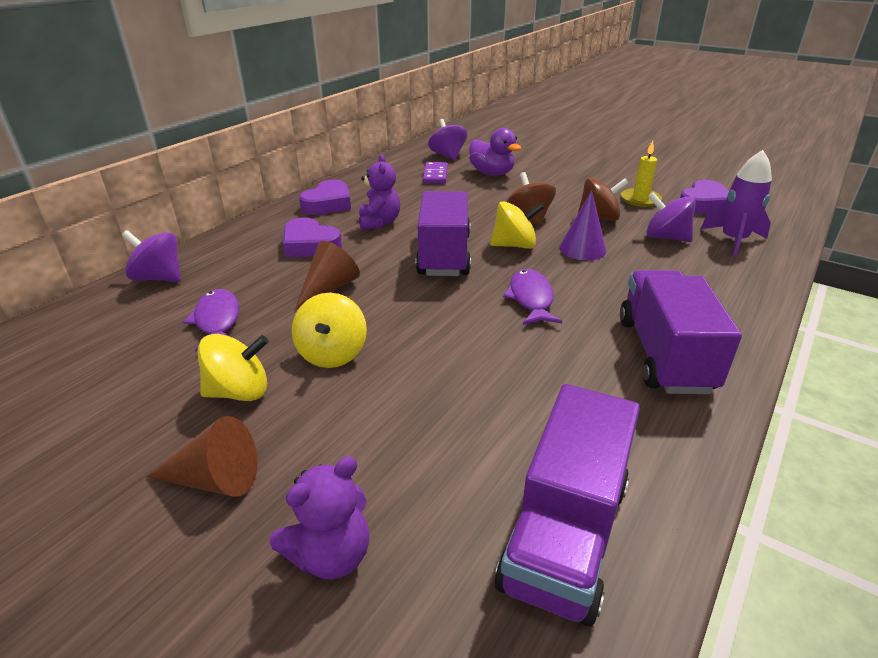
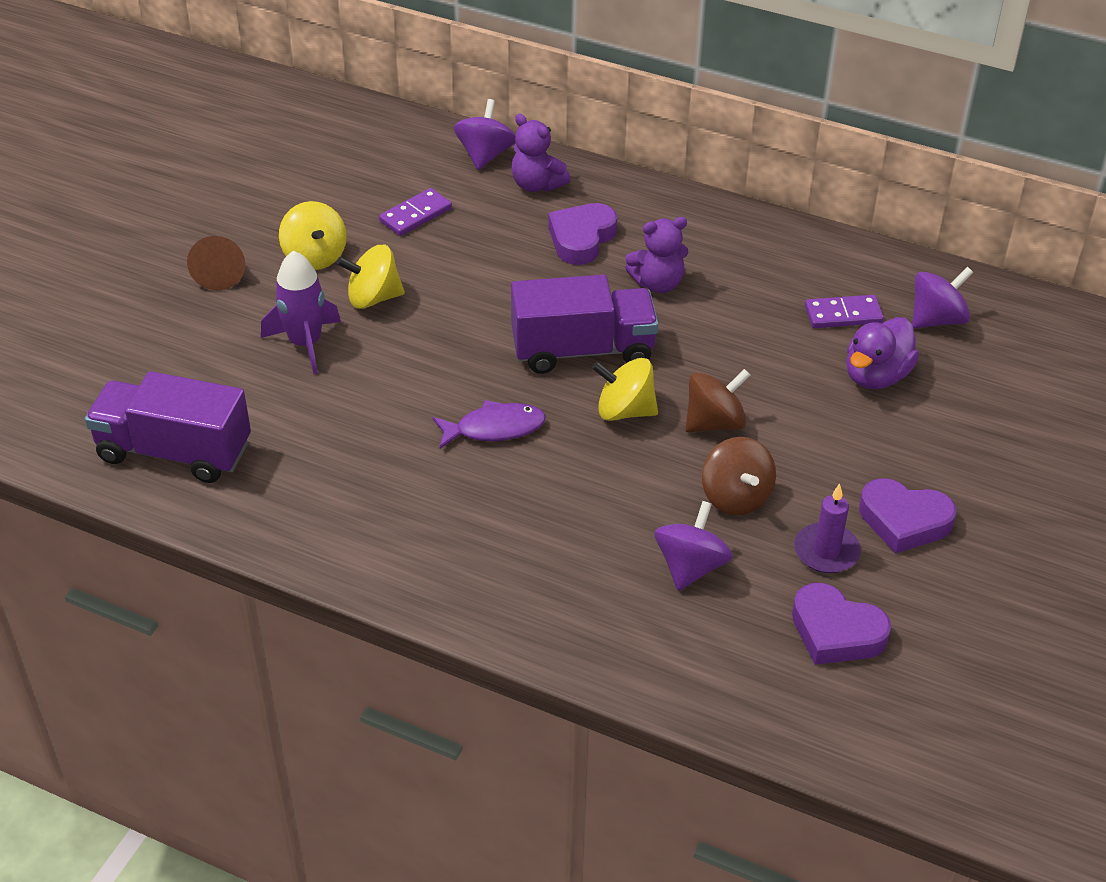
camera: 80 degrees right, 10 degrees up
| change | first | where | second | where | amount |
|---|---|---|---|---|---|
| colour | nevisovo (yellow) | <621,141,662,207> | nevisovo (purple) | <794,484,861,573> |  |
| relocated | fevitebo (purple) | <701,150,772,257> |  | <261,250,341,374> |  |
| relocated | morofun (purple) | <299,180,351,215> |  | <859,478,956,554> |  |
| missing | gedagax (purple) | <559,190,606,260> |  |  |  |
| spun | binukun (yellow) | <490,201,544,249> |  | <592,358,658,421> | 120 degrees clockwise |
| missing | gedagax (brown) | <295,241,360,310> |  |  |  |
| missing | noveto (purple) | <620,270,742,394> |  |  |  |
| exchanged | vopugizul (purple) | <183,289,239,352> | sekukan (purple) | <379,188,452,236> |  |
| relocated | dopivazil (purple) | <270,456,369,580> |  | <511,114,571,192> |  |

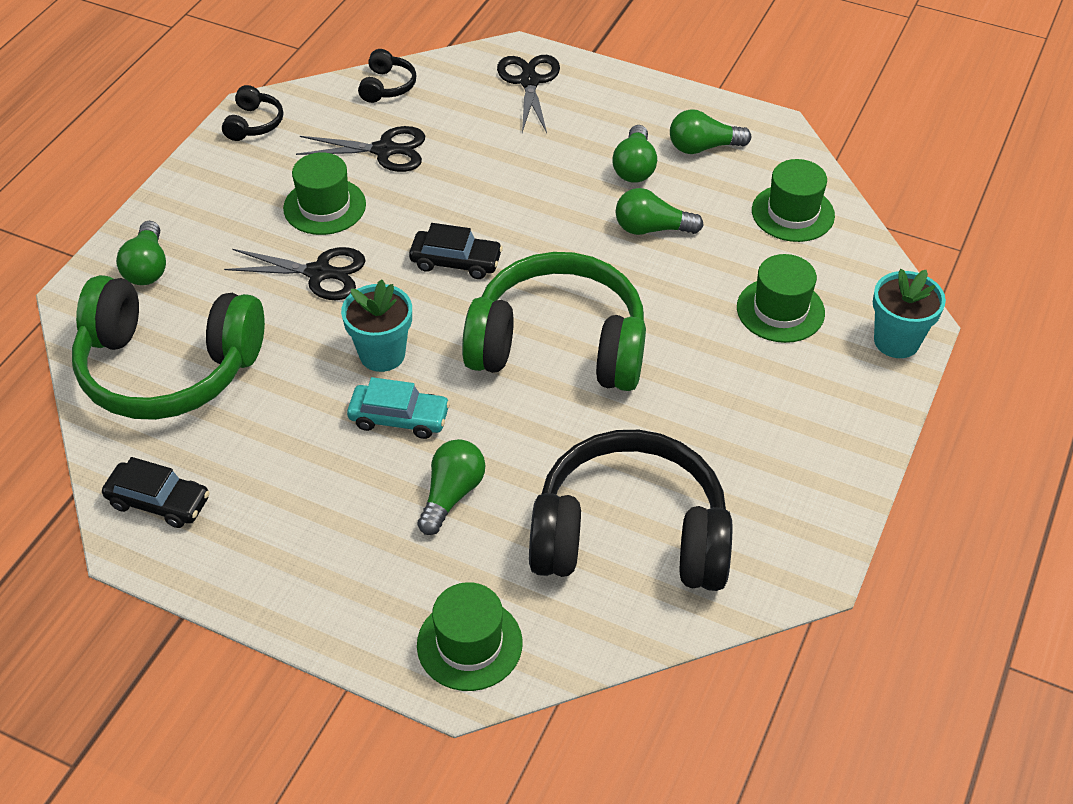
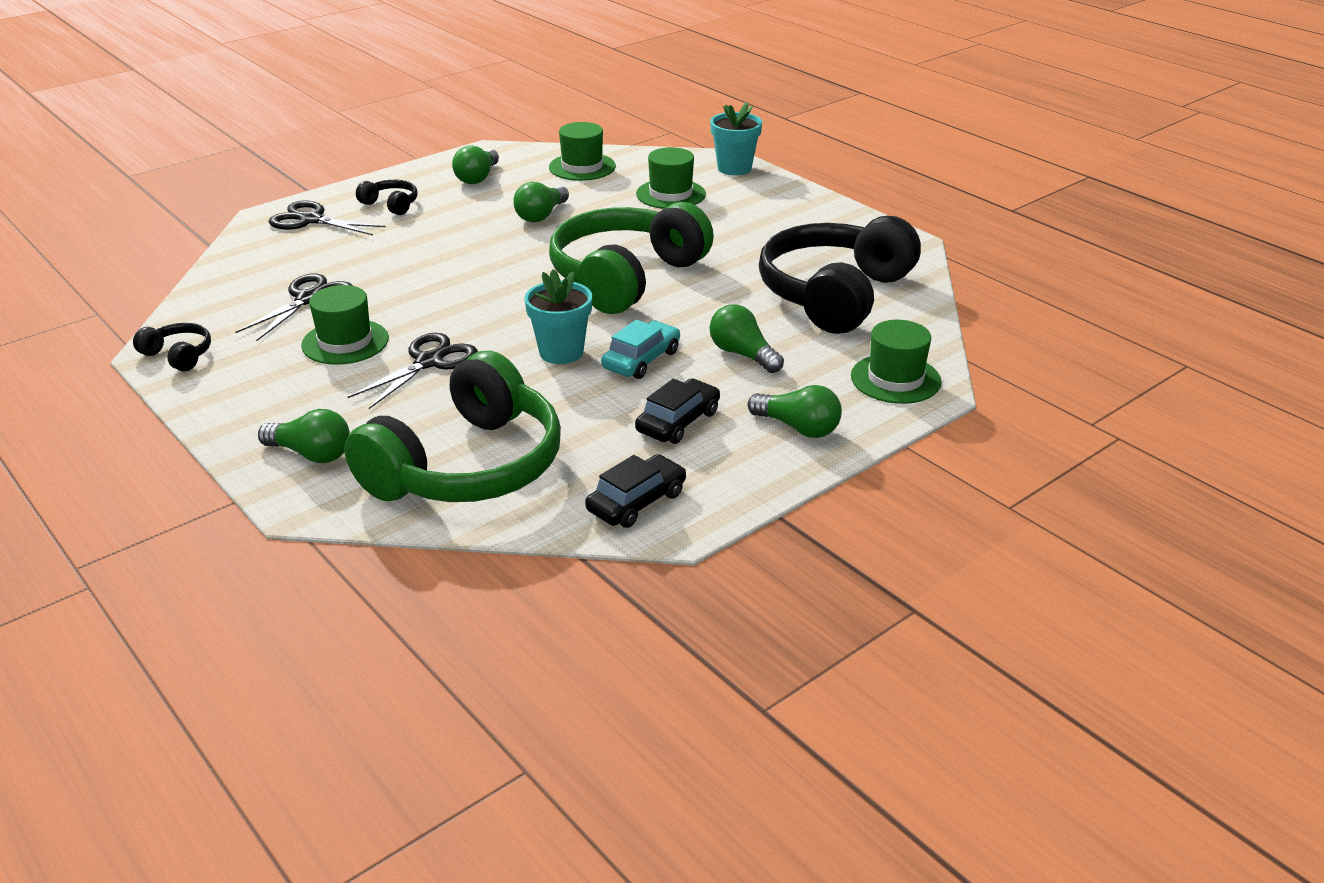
camera: 65 degrees left, 15 degrees down
| change | first | where | second | where | amount |
|---|---|---|---|---|---|
| relocated | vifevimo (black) | <358,49,416,103> |  | <356,180,418,215> |  |
| relocated | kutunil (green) | <612,125,657,183> |  | <748,385,842,438> |  |
| relocated | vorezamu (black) | <409,223,503,279> |  | <635,378,720,444> |  |

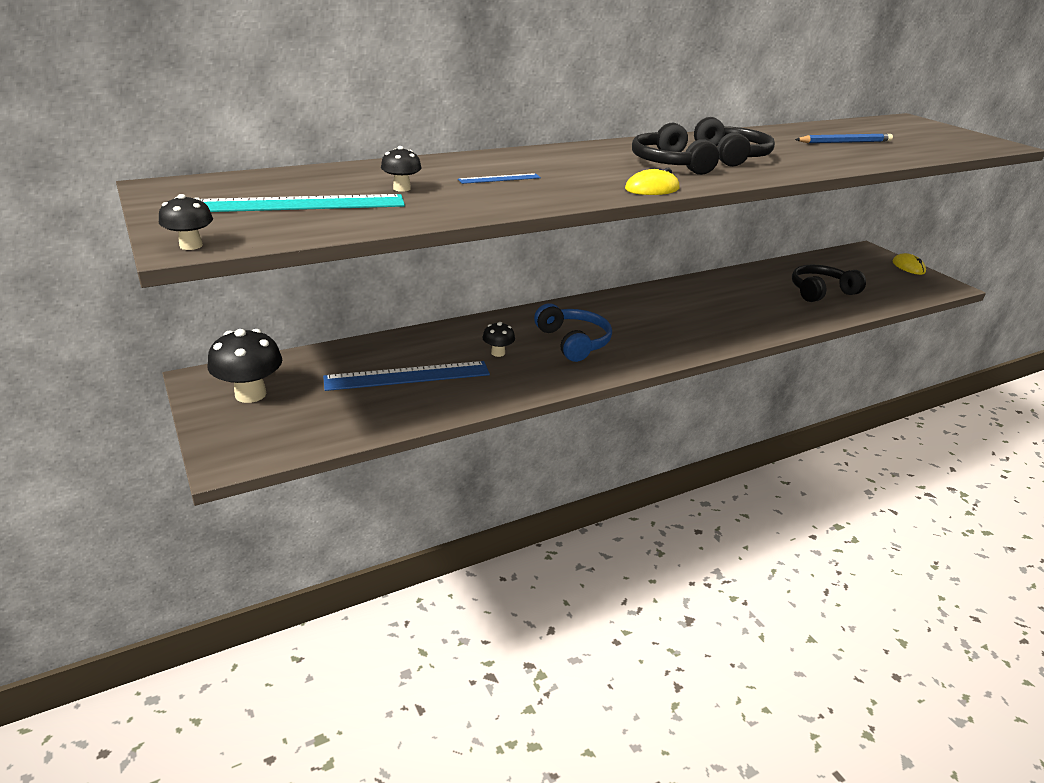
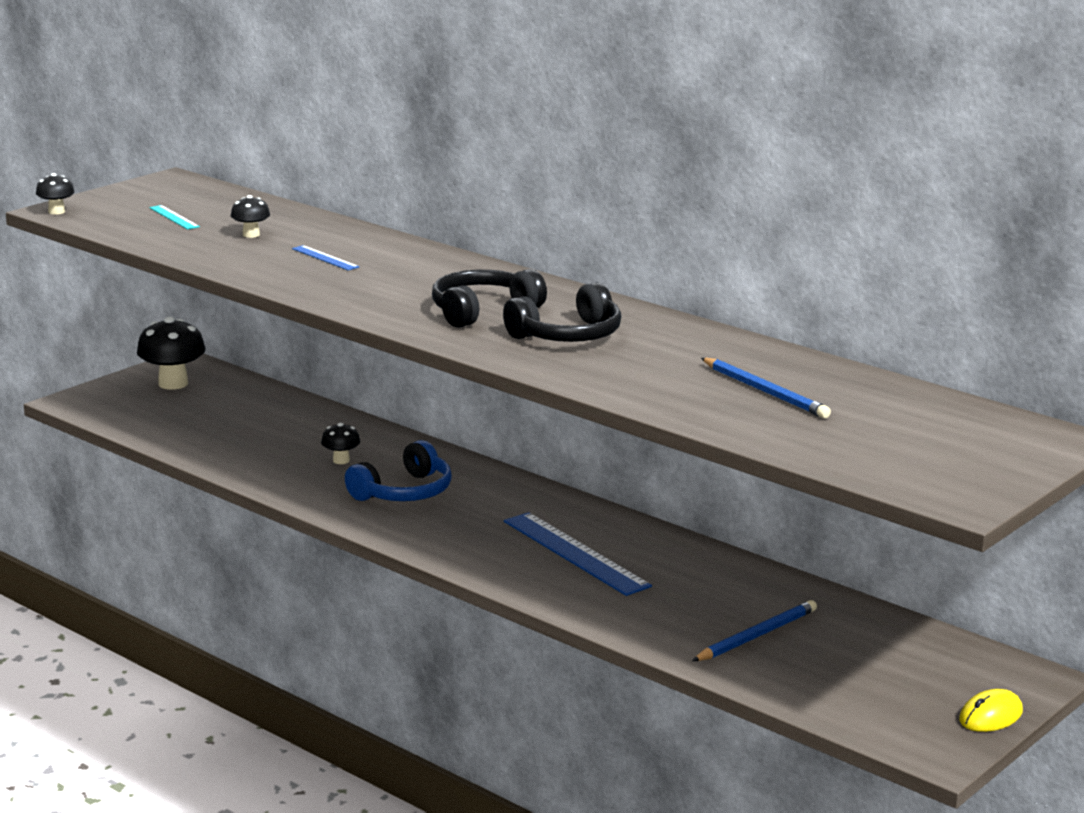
camera: 70 degrees right, 10 degrees down
| change | first | where | second | where | amount |
|---|---|---|---|---|---|
| missing | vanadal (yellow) | <625,167,679,195> |  |  |  |
| size | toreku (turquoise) | <201,194,405,212> |  | <149,205,200,229> | x0.47 |
| exchanged | vifevimo (black) | <792,265,866,302> | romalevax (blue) | <692,600,817,661> |  |
| relocated | toreku (blue) | <323,361,490,391> |  | <504,512,652,596> |  |

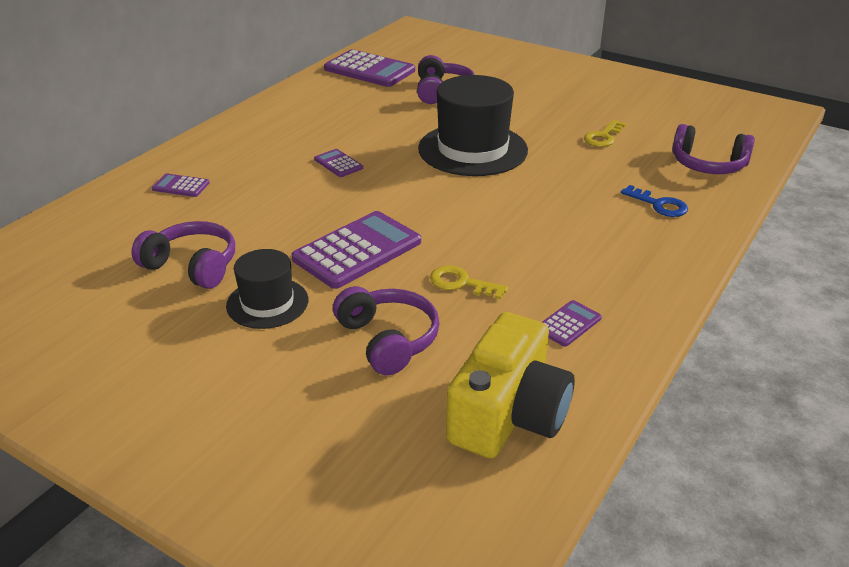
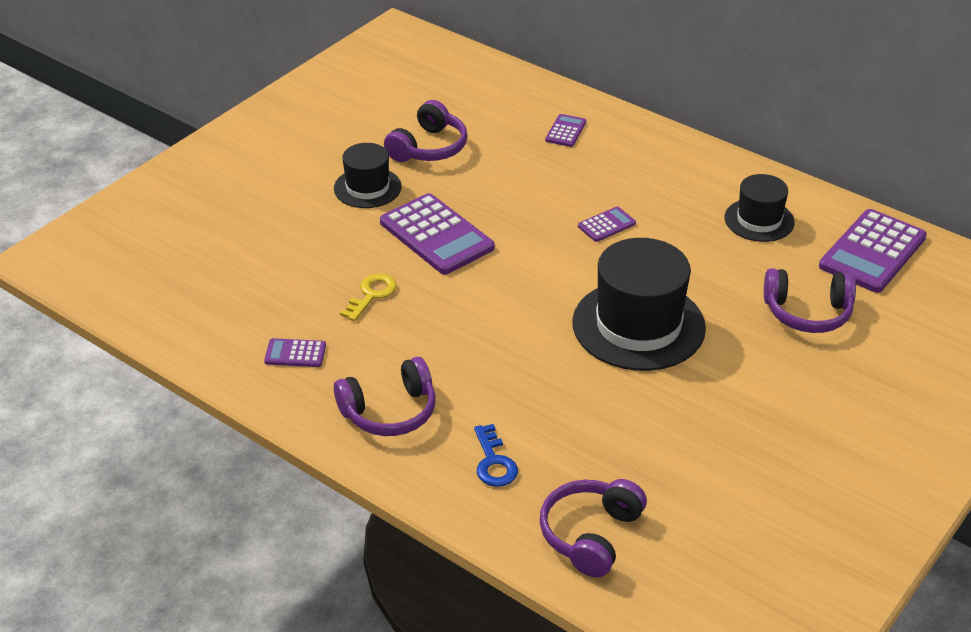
camera: 95 degrees right, 5 degrees up
| change | first | where | second | where | amount |
|---|---|---|---|---|---|
| missing | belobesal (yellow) | <584,120,626,147> |  |  |  |
| spun | belobesal (blue) | <621,185,688,217> |  | <474,424,518,487> | 60 degrees counterclockwise |
| relocated | vifevimo (purple) | <333,286,440,375> |  | <334,357,435,436> |  |
| spun | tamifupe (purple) | <542,300,602,347> |  | <264,338,326,367> | 135 degrees clockwise |
| missing | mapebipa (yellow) | <446,312,575,458> |  |  |  |
| appeared |  |  | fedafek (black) | <724,174,795,242> |  |

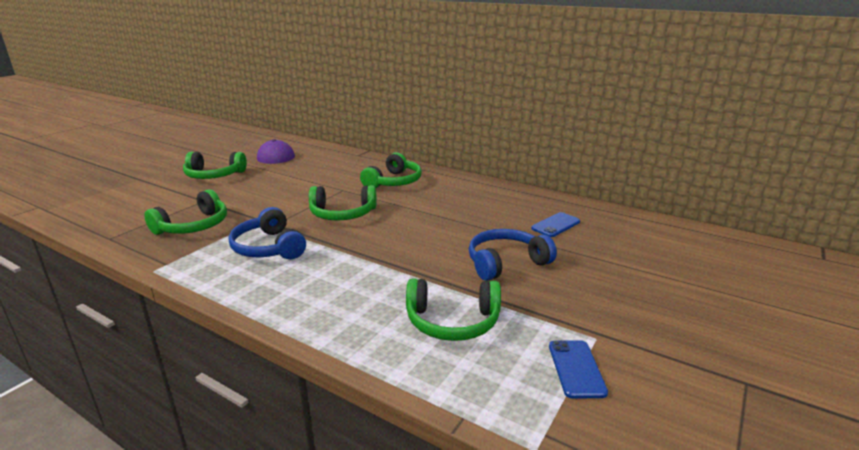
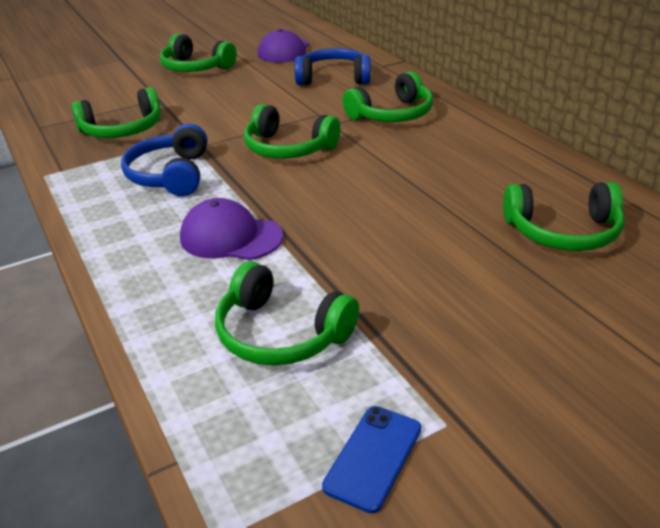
camera: 30 degrees right, 10 degrees up
| change | first | where | second | where | amount |
|---|---|---|---|---|---|
| exchanged | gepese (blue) | <531,212,580,237> | vifevimo (green) | <503,182,625,251> |  |
| relocated | vifevimo (blue) | <469,229,557,281> |  | <294,48,370,85> |  |
| appeared |  |  | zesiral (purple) | <180,198,283,260> |  |

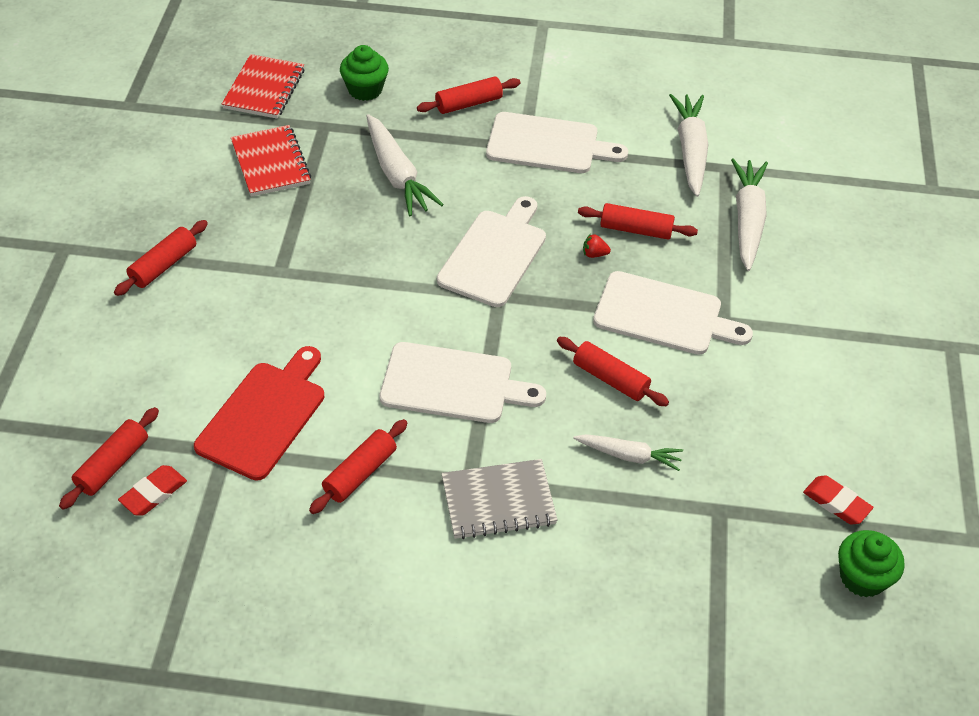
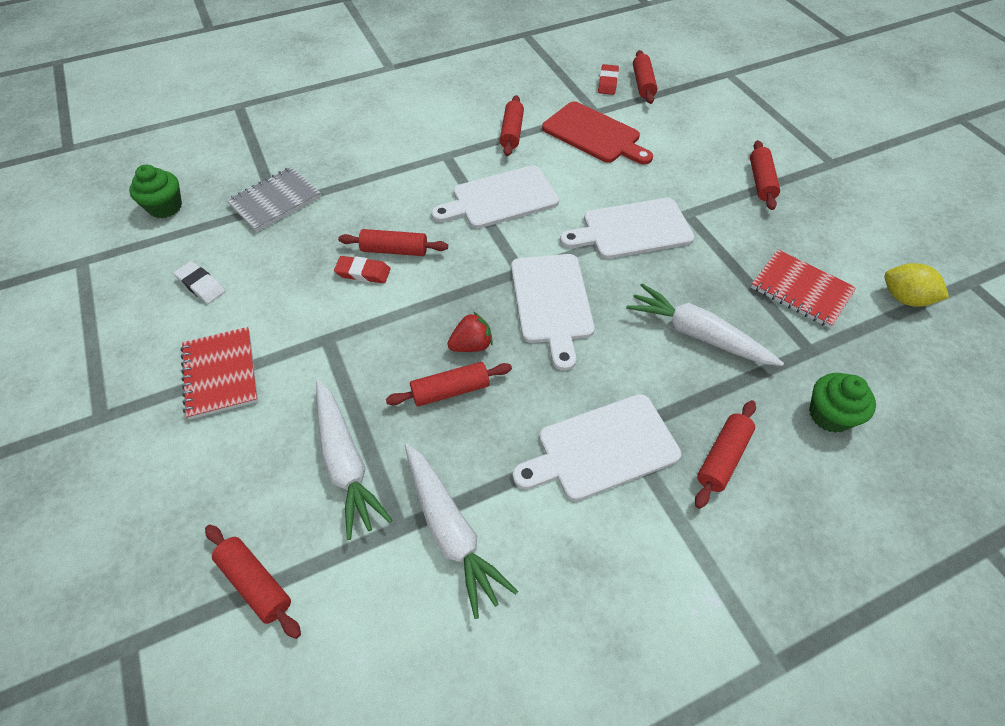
camera: 150 degrees right, 5 degrees up
| change | first | where | second | where | amount |
|---|---|---|---|---|---|
| relocated | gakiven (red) | <222,54,305,119> |  | <180,327,258,420> |  |
| size | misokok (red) | <583,234,611,258> |  | <447,312,493,352> | x1.62 |
| relocated | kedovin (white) | <593,271,753,355> |  | <560,198,695,259> |  |
| spun | kedovin (red) | <194,346,324,481> |  | <542,101,653,164> | 45 degrees counterclockwise |
| missing | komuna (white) | <573,434,683,471> |  |  |  |
| relocated | gakiven (grey) | <441,459,557,539> |  | <227,167,321,232> |  |
| relocated | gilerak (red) | <803,476,874,524> |  | <334,256,391,283> |  |
| appeared |  |  | gilerak (white) | <174,261,225,304> |  |
| appeared |  |  | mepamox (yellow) | <884,263,949,307> |  |
| appeared |  |  | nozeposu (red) | <205,525,301,639> |  |

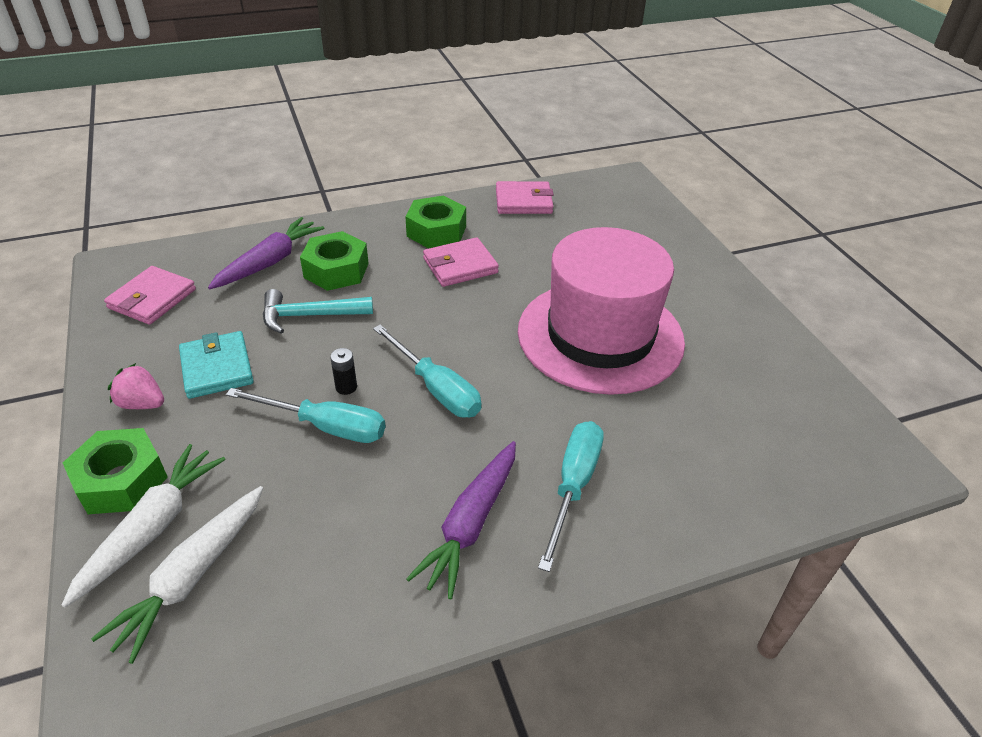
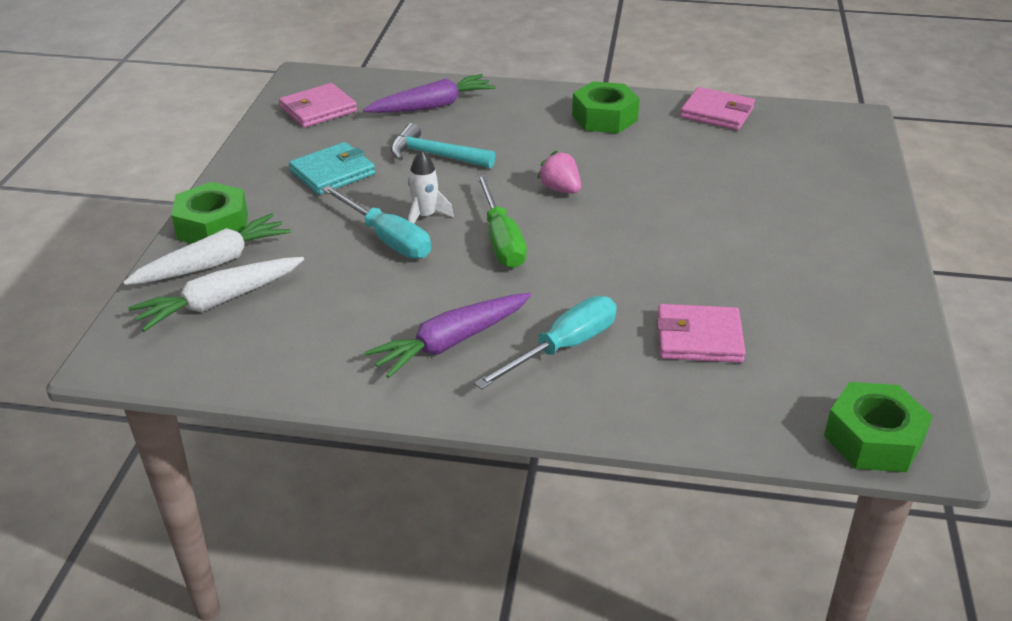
camera: 30 degrees right, 5 degrees down
| change | first | where | second | where | amount |
|---|---|---|---|---|---|
| missing | fedafek (pink) | <518,227,685,395> |  |  |  |
| relocated | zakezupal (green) | <300,231,369,291> |  | <824,382,933,472> |  |
| relocated | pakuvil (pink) | <423,237,499,287> |  | <657,304,746,363> |  |
| colour | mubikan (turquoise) | <373,324,481,418> | mubikan (green) | <476,174,527,268> |  |
| spun | pakuvil (turquoise) | <179,331,254,399> |  | <289,142,375,195> | 45 degrees clockwise |
| exchanged | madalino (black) | <330,348,357,395> | fevitebo (white) | <408,150,454,224> |  |
| relocated | misokok (pink) | <108,363,164,409> |  | <537,150,581,193> |  |

